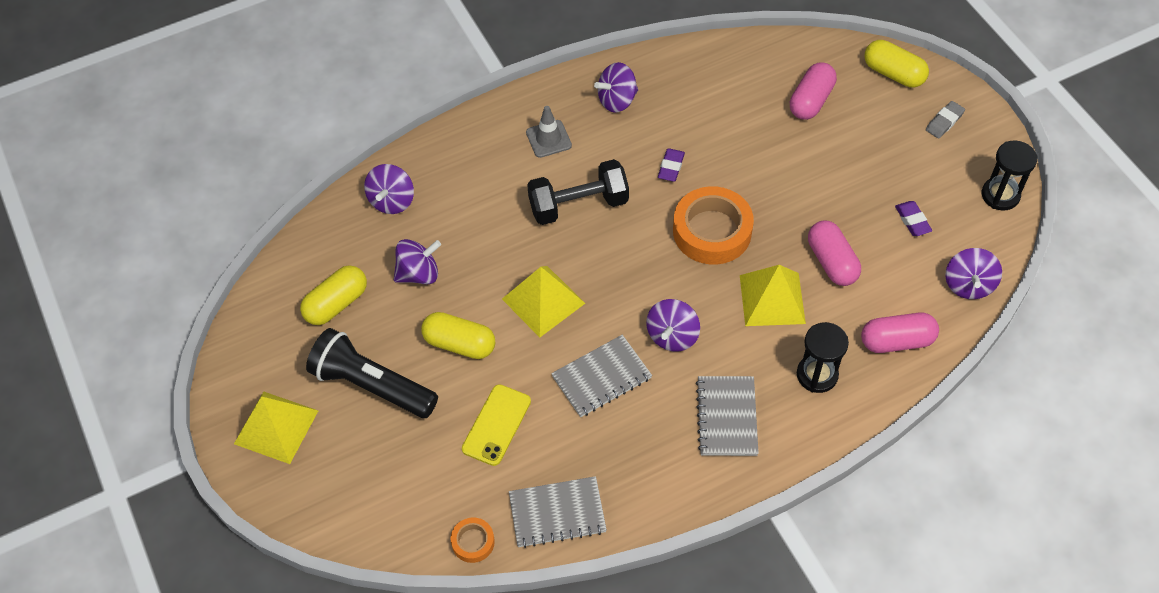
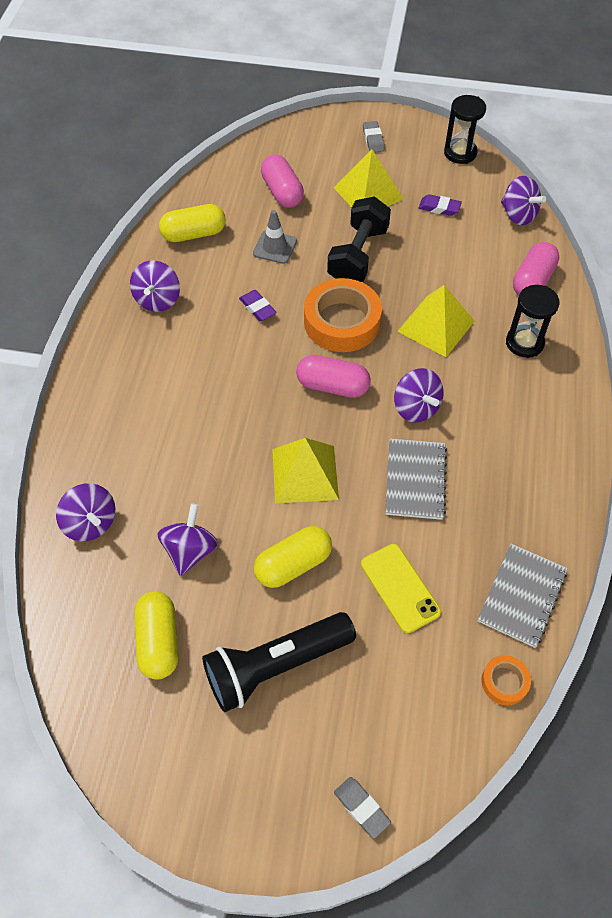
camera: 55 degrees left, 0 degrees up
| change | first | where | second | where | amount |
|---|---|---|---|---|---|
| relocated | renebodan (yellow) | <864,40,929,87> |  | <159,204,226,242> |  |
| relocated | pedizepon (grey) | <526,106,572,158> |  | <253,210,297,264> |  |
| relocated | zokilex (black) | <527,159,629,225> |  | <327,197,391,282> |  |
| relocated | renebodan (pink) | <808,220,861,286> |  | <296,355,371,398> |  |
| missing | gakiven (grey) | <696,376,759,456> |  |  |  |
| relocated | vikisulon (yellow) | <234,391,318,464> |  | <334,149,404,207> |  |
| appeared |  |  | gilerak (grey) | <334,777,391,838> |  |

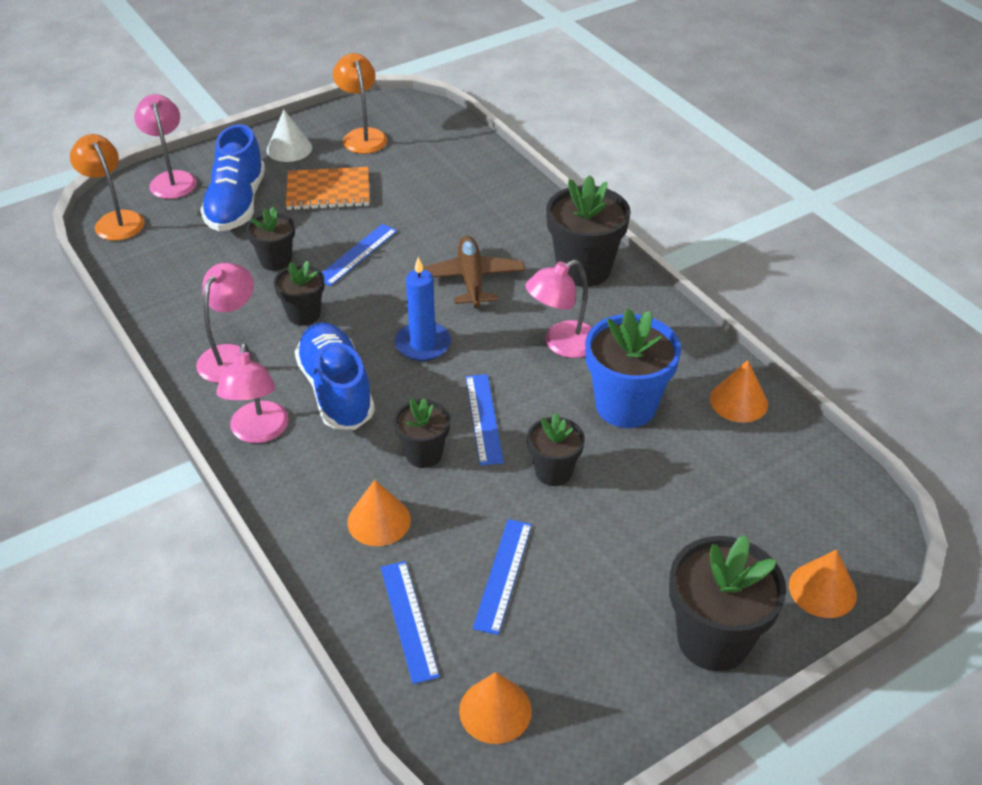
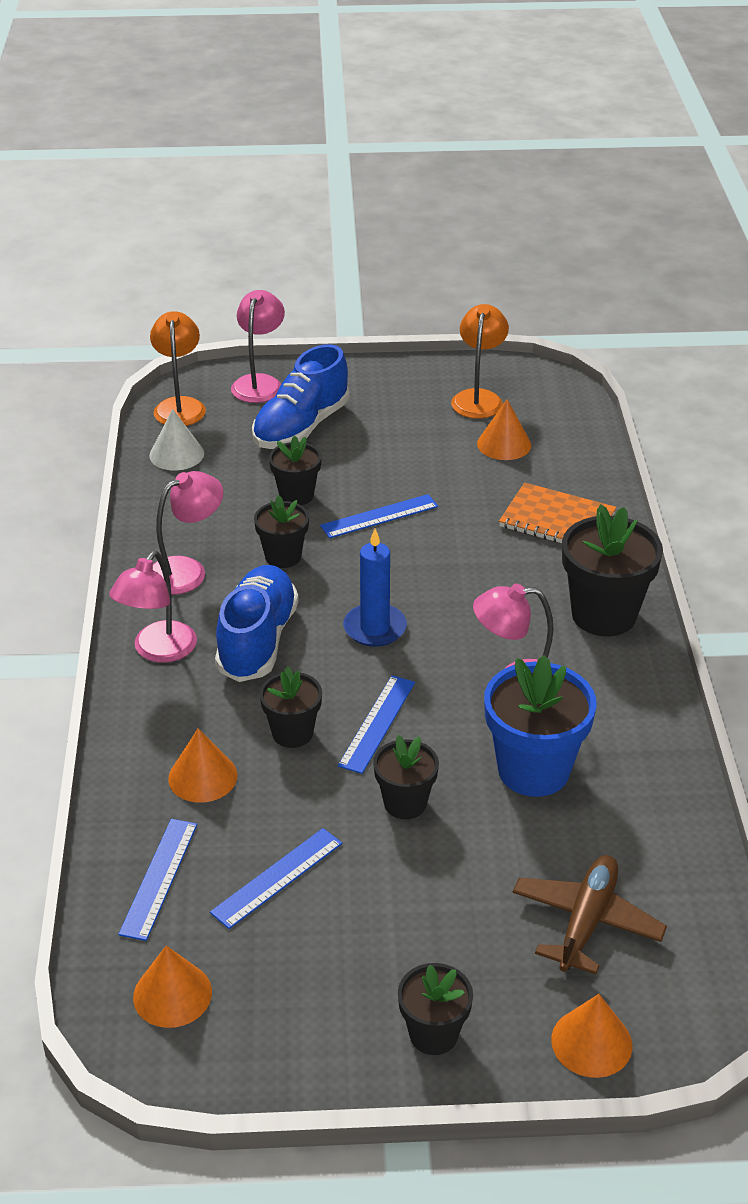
camera: 30 degrees right, 5 degrees down
| change | first | where | second | where | amount |
|---|---|---|---|---|---|
| relocated | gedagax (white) | <267,110,312,162> |  | <149,409,204,471> |  |
| relocated | gakiven (orange) | <286,167,369,210> |  | <499,483,616,543> |  |
| relocated | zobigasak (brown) | <423,236,525,308> |  | <512,855,667,974> |  |
| relocated | gedagax (orange) | <710,360,768,423> |  | <477,399,531,460> |  |
| size | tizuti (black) | <669,535,786,671> |  | <398,963,473,1055> | x0.58 |

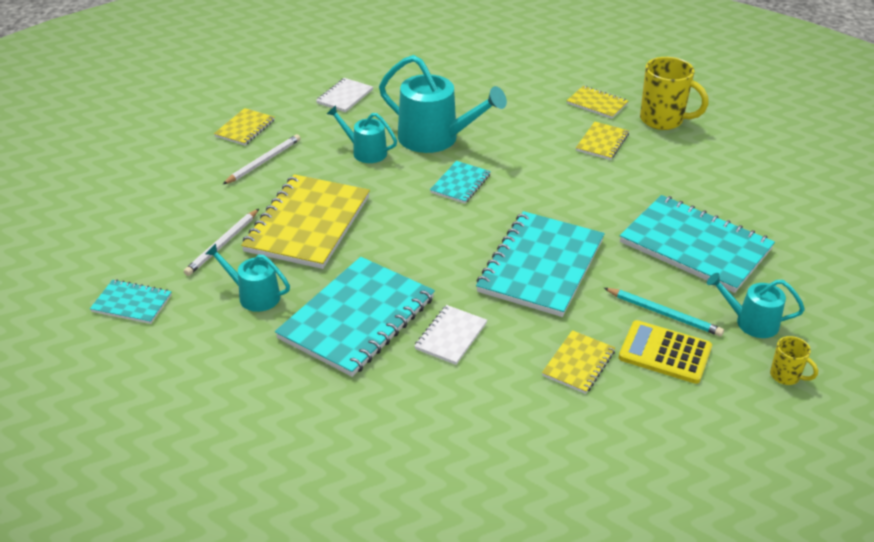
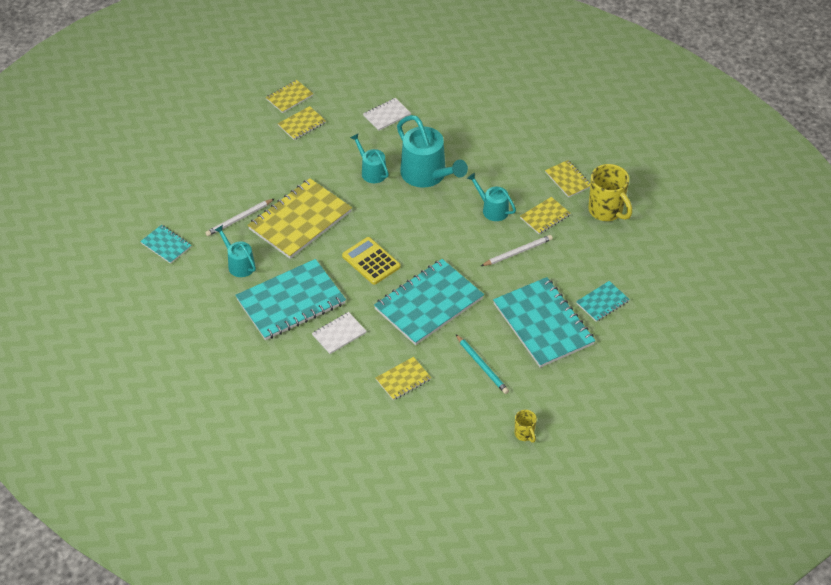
camera: 25 degrees right, 10 degrees up
| change | first | where | second | where | amount |
|---|---|---|---|---|---|
| relocated | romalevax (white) | <223,134,301,184> |  | <481,235,553,266> |  |
| relocated | gakiven (turquoise) | <430,161,491,204> |  | <576,281,630,322> |  |
| relocated | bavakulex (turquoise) | <707,273,805,338> |  | <467,173,516,221> |  |
| relocated | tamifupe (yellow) | <619,320,712,384> |  | <342,237,401,285> |  |
| appeared |  |  | gakiven (yellow) | <266,80,313,113> |  |

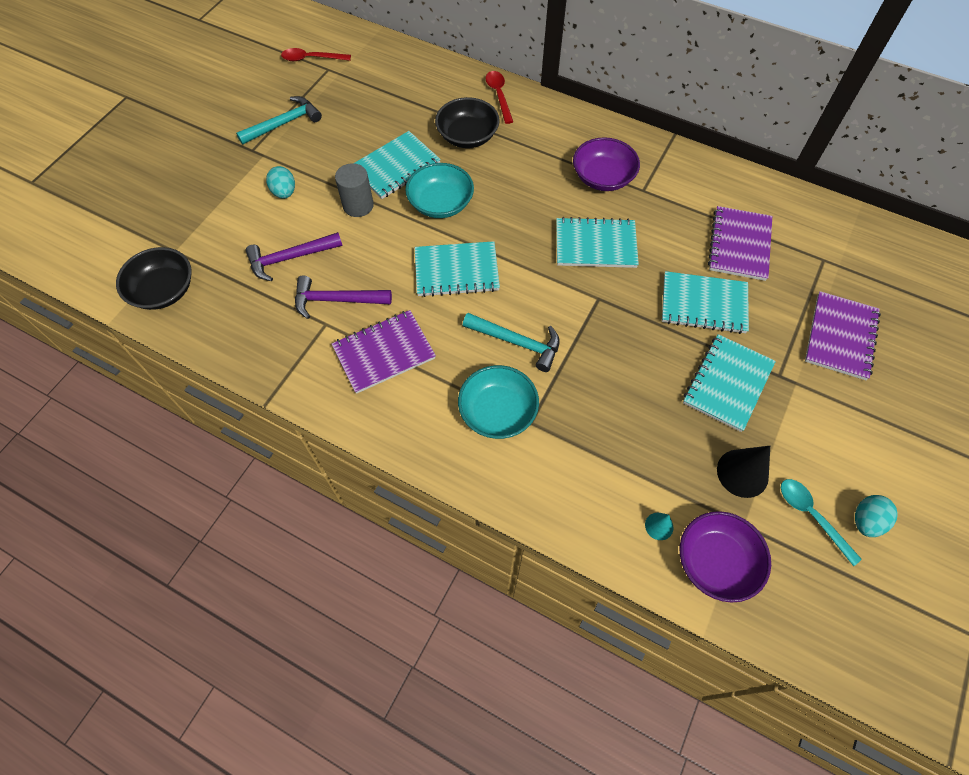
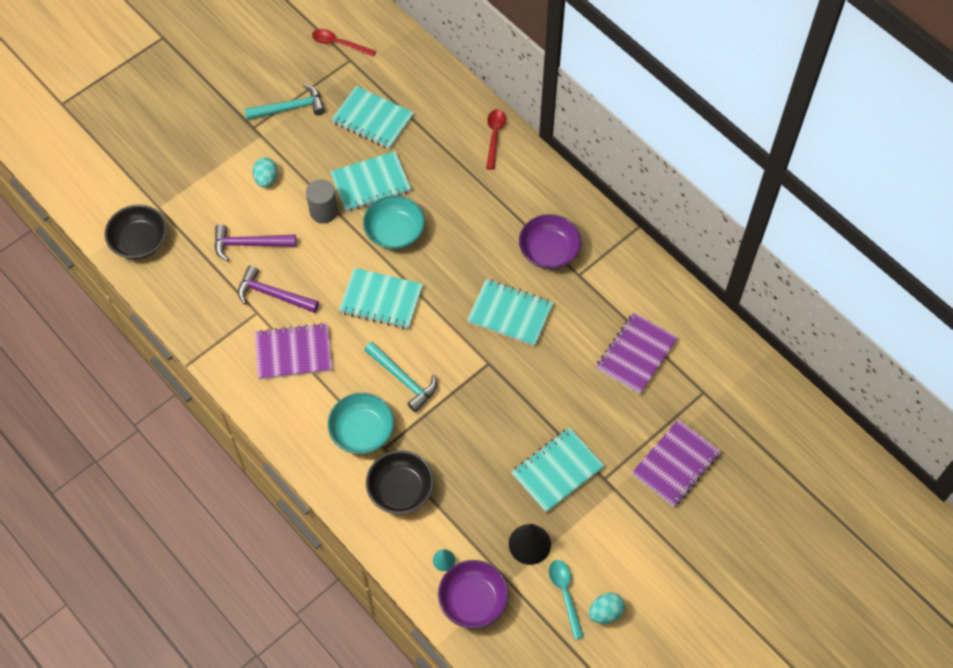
camera: 20 degrees right, 0 degrees up
| change | first | where | second | where | amount |
|---|---|---|---|---|---|
| relocated | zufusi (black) | <435,97,500,148> |  | <366,450,434,514> |  |
| relocated | gakiven (turquoise) | <662,271,749,334> |  | <331,86,414,149> |  |

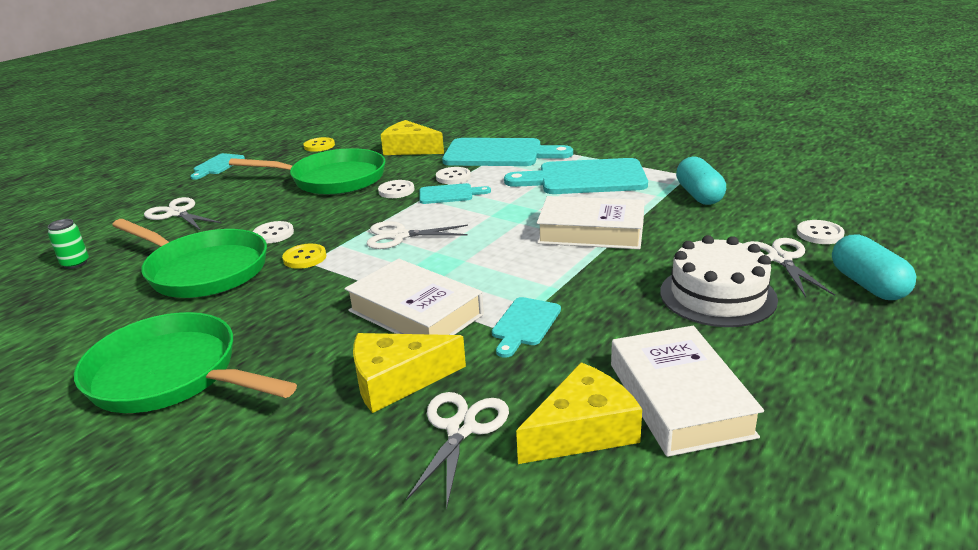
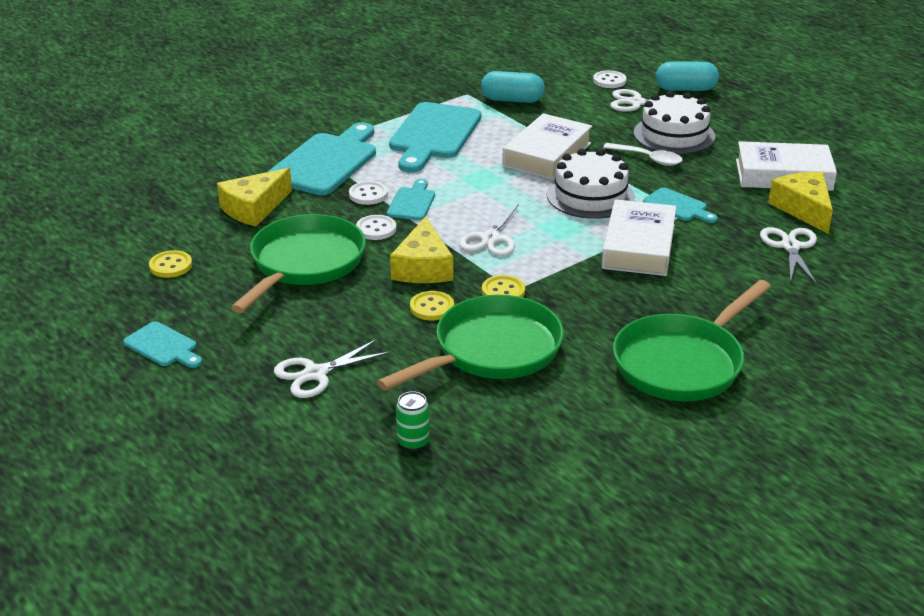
camera: 75 degrees left, 5 degrees up
| change | first | where | second | where | amount |
|---|---|---|---|---|---|
| colour | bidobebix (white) | <253,221,294,243> | bidobebix (yellow) | <410,291,454,321> |  |
| spun | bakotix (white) | <345,259,484,335> |  | <602,199,676,276> | 45 degrees counterclockwise |
| relocated | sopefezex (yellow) | <353,333,466,413> |  | <390,216,453,283> |  |
| spun | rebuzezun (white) | <406,392,509,510> |  | <760,227,817,285> | 60 degrees clockwise |
| appeared |  |  | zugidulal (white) | <603,143,683,166> |  |
| appeared |  |  | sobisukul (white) | <547,149,635,219> |  |

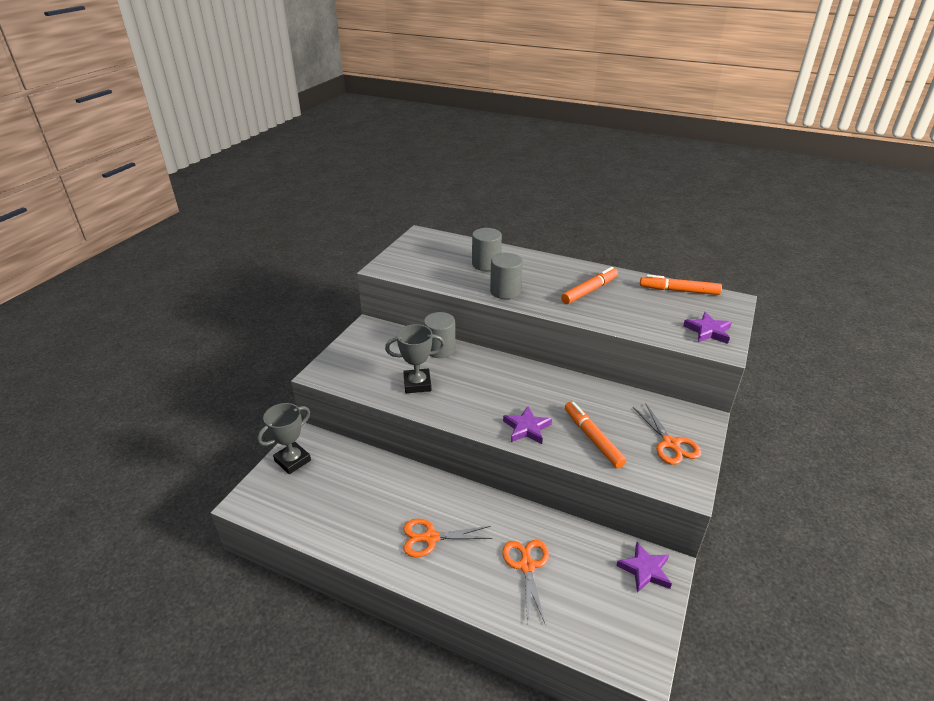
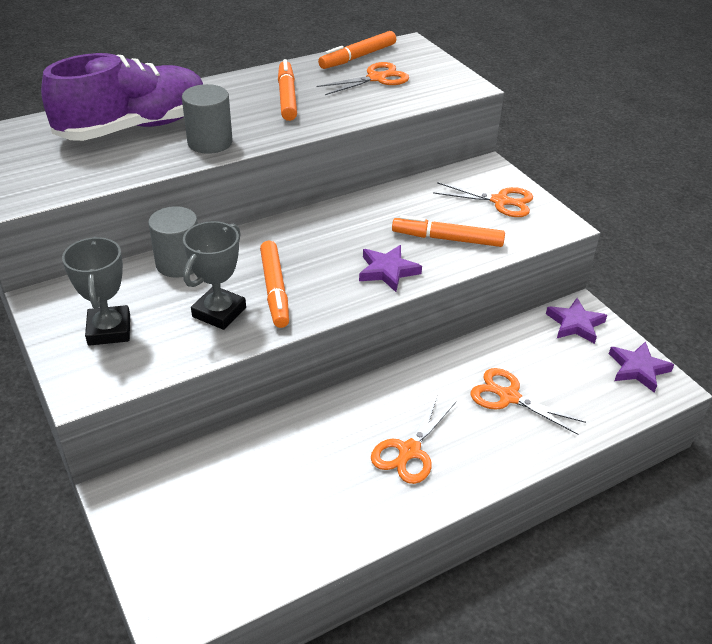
camera: 55 degrees left, 5 degrees up
| change | first | where | second | where | amount |
|---|---|---|---|---|---|
| exchanged | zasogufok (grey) | <472,228,502,271> | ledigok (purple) | <41,53,203,141> |  |
| relocated | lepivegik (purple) | <683,312,732,344> |  | <609,341,674,393> |  |
| relocated | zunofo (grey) | <257,403,311,474> |  | <62,237,130,346> |  |
| appeared |  |  | rebuzezun (orange) | <317,62,409,95> |  |
| appeared |  |  | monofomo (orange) | <260,241,289,328> |  |

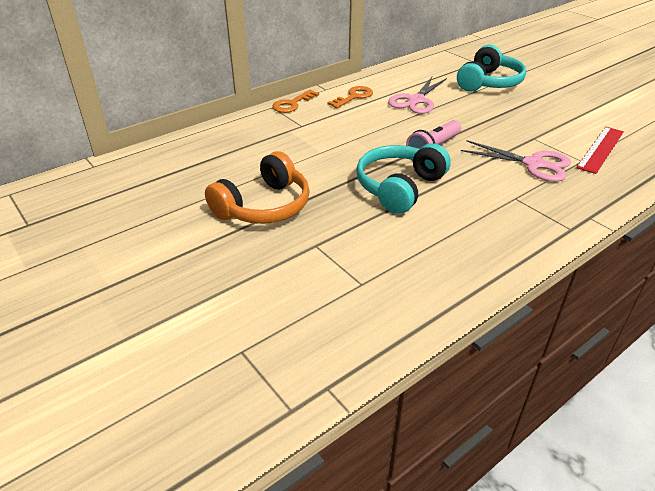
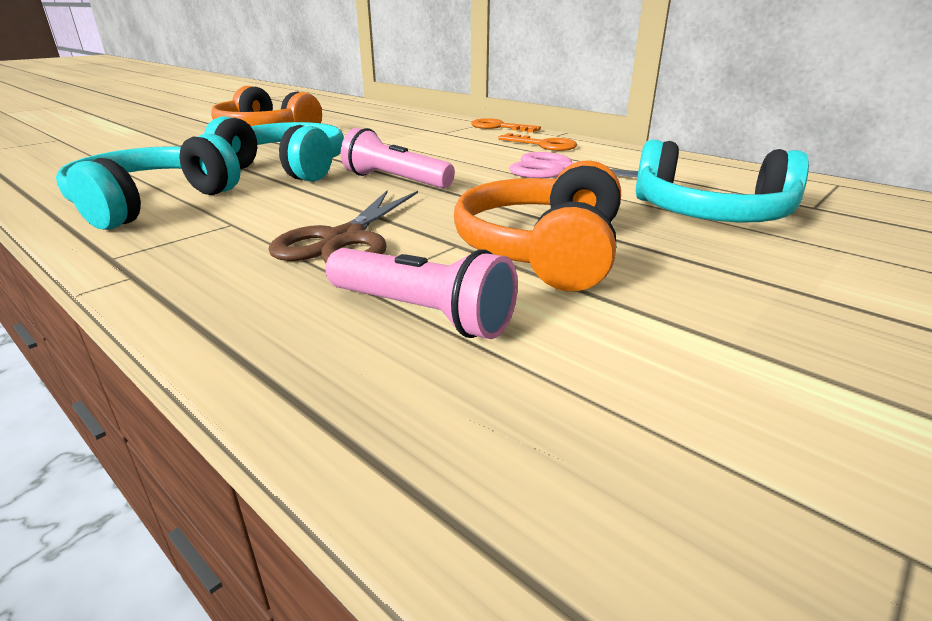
camera: 80 degrees right, 10 degrees down
| change | first | where | second | where | amount |
|---|---|---|---|---|---|
| exchanged | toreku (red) | <576,127,624,174> | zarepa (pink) | <326,248,518,339> |  |
| colour | rebuzezun (pink) | <461,140,571,182> | rebuzezun (brown) | <269,191,418,263> |  |
| appeared |  |  | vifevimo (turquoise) | <56,133,241,230> |  |
| appeared |  |  | vifevimo (orange) | <454,160,621,291> |  |

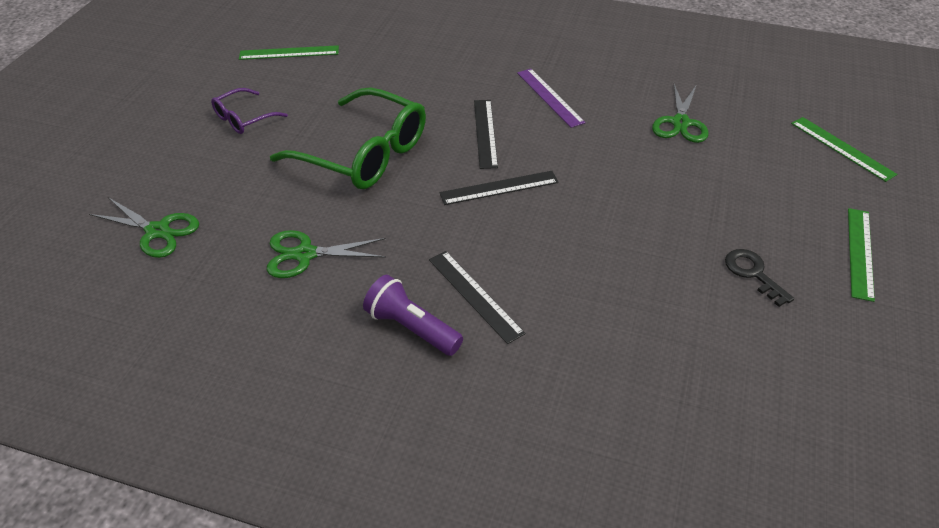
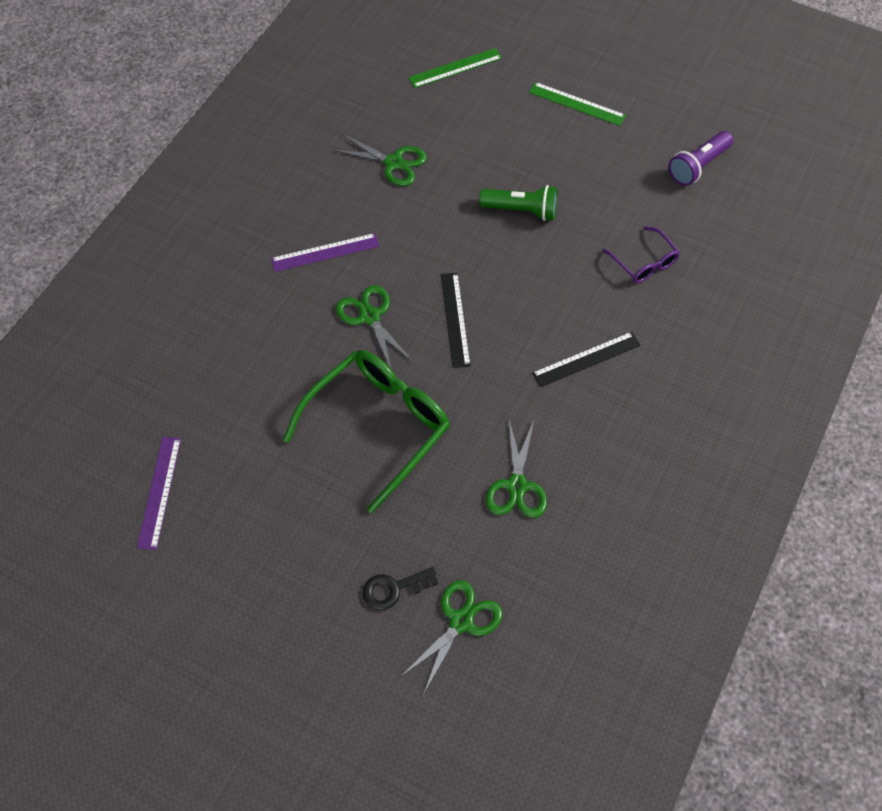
camera: 80 degrees left, 15 degrees up
| change | first | where | second | where | amount |
|---|---|---|---|---|---|
| colour | toreku (green) | <239,45,339,60> | toreku (purple) | <137,437,181,550> |  |
| relocated | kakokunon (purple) | <211,88,288,134> |  | <602,227,680,283> |  |
| exchanged | toreku (black) | <474,100,498,169> | rebuzezun (green) | <336,285,414,370> |  |
| relocated | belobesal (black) | <725,249,794,307> |  | <362,567,439,610> |  |
| relocated | zarepa (purple) | <363,275,463,356> |  | <668,131,733,186> |  |
| appeared |  |  | zarepa (green) | <479,185,557,221> |  |

